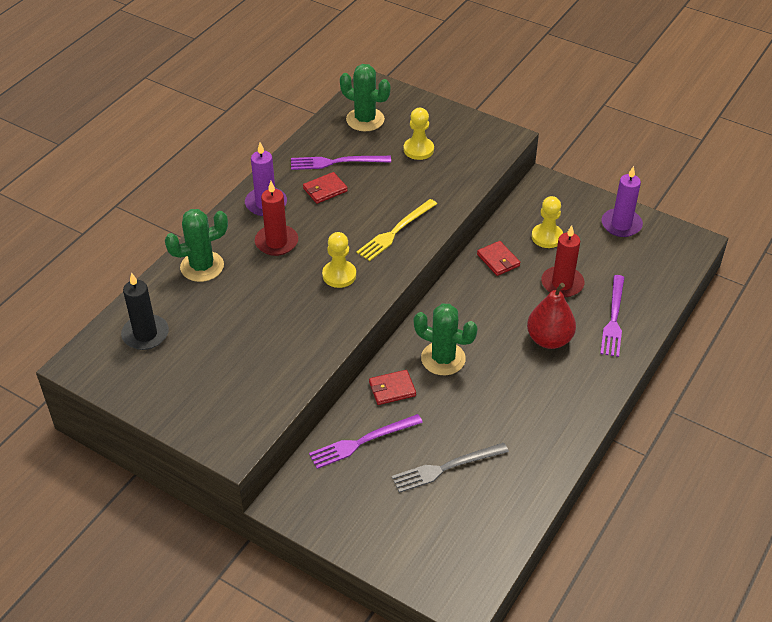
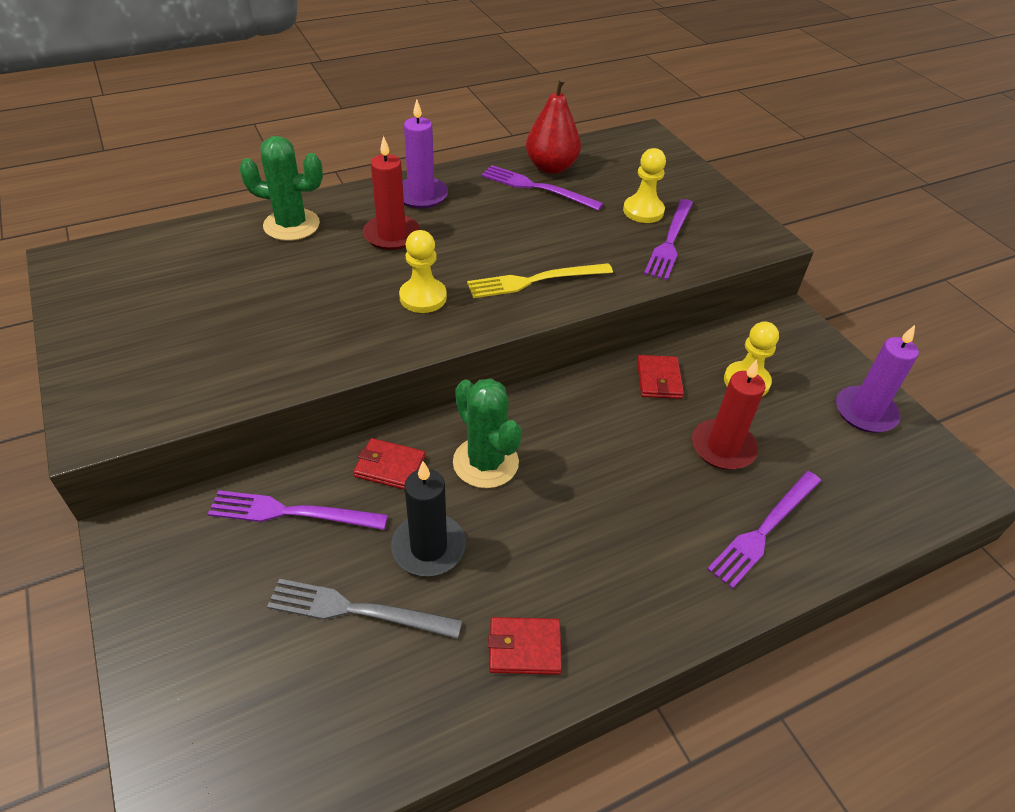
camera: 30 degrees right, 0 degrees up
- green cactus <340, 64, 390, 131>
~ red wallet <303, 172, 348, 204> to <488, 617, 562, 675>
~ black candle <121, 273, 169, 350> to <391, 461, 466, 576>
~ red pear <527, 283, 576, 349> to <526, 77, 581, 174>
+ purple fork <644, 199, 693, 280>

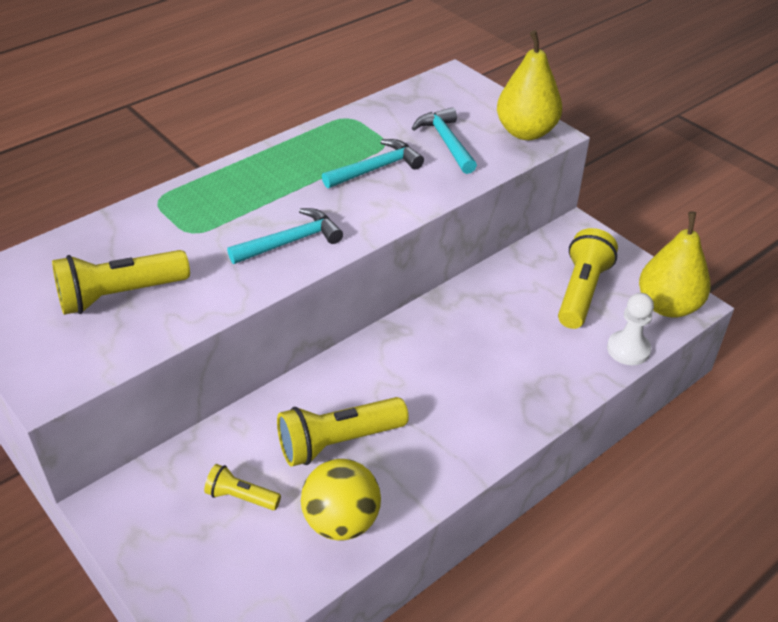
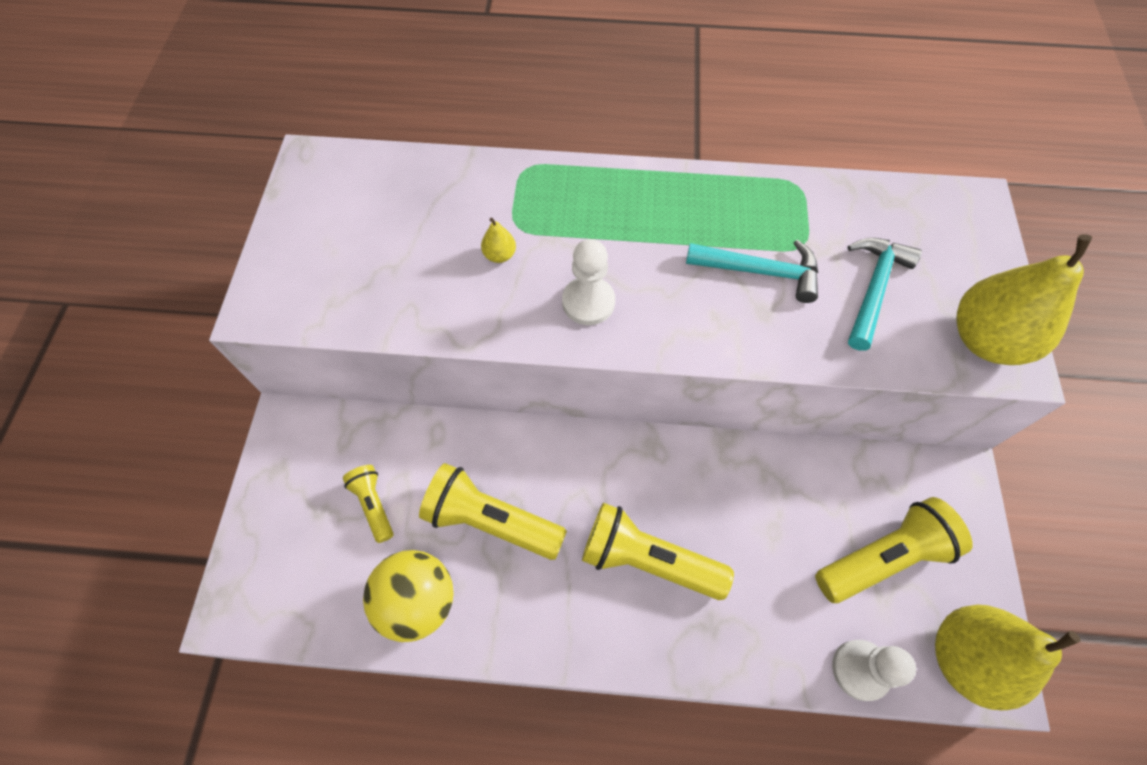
camera: 45 degrees right, 20 degrees up
~ turquoise hammer <227, 208, 343, 264> to white pawn <562, 239, 615, 325>
~ yellow flashlight <52, 250, 190, 315> to <582, 503, 734, 600>
+ yellow pear <481, 218, 516, 263>

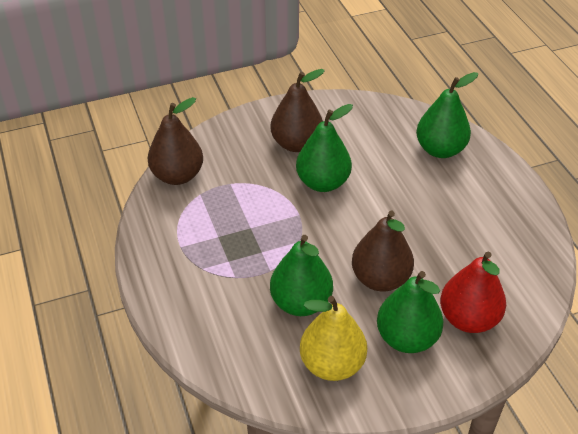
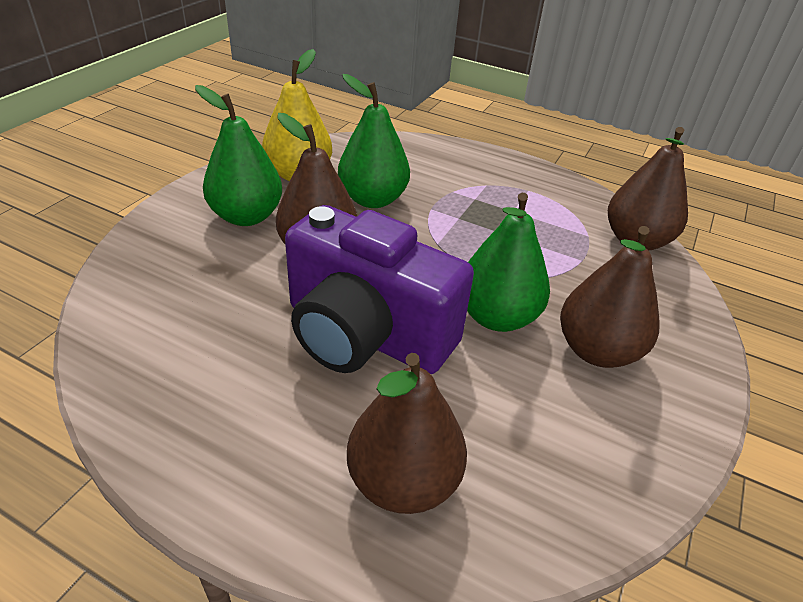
camera: 135 degrees right, 5 degrees down
~ green pear <416, 72, 478, 158> to brown pear <347, 353, 467, 514>
- red pear <440, 252, 506, 333>
+ purple camera <285, 205, 474, 374>

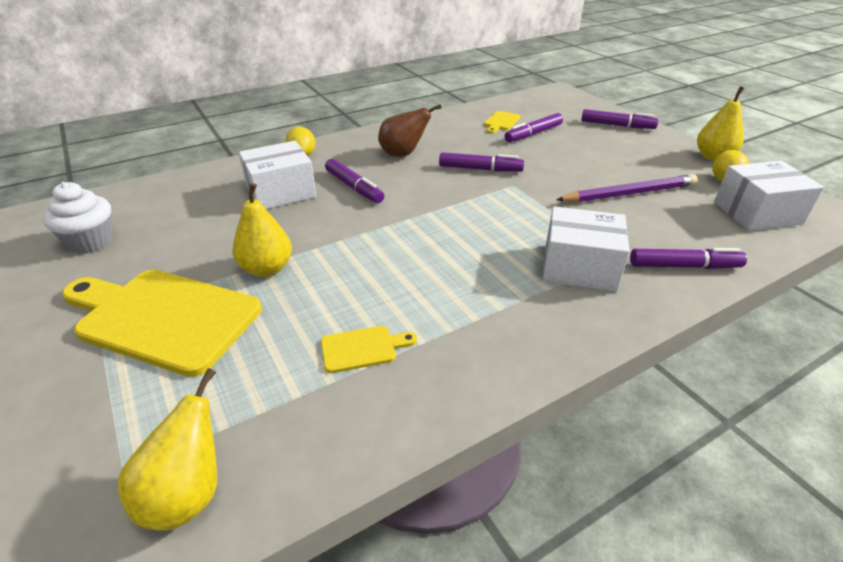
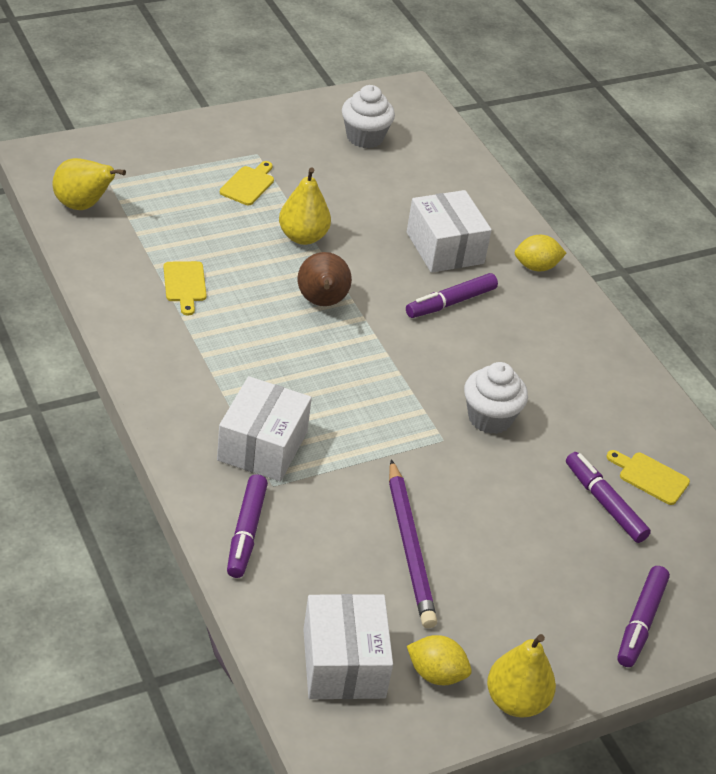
camera: 90 degrees right, 5 degrees up
~ brown pear <378, 104, 442, 157> to <298, 252, 352, 306>
~ purple marker <439, 152, 524, 172> to white cupcake <464, 362, 528, 434>
~ yellow cutting board <62, 270, 262, 377> = <220, 161, 274, 205> x0.43

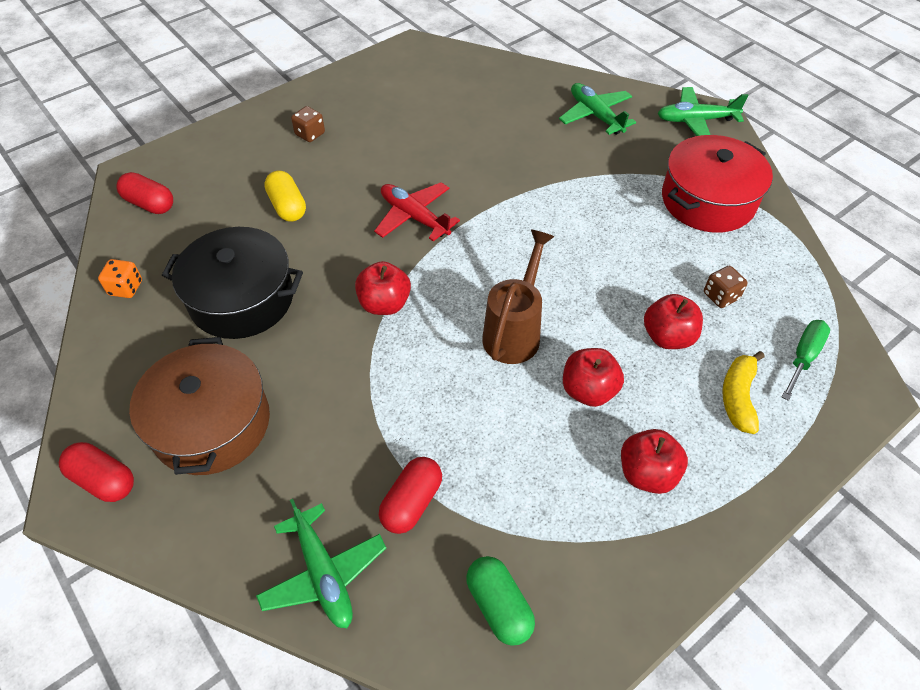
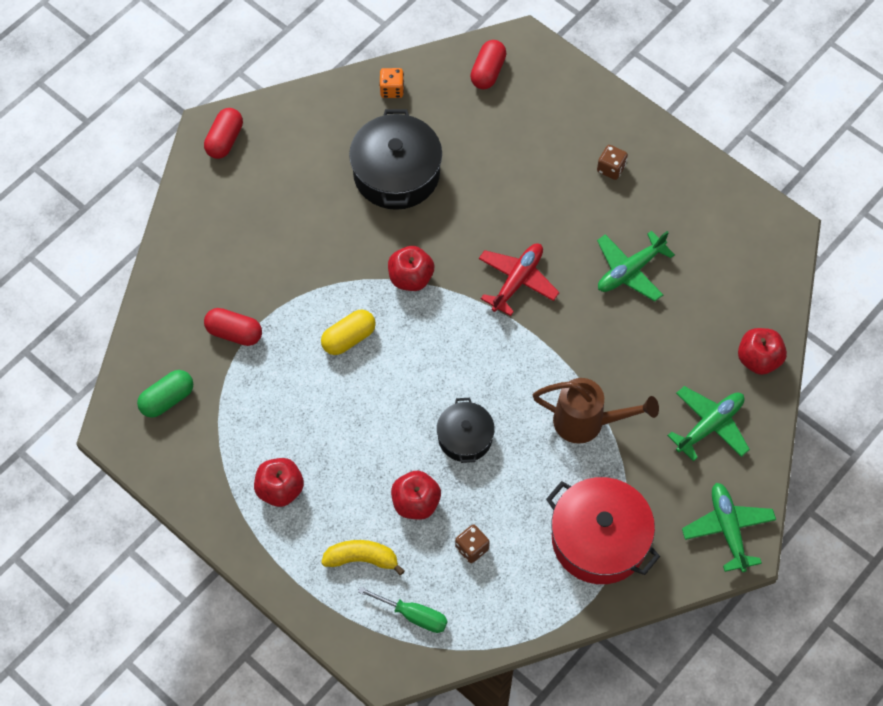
camera: 80 degrees right, 10 degrees up
~ yellow capsule <264, 170, 306, 222> to <321, 309, 376, 355>
~ brown watering can <482, 229, 555, 364> to <533, 378, 659, 444>
- brown pot <129, 337, 270, 475>
~ red apple <563, 348, 624, 407> to <738, 328, 787, 375>
~ green plane <256, 499, 386, 628> to <597, 231, 675, 301>
+ black pot <437, 398, 495, 463>

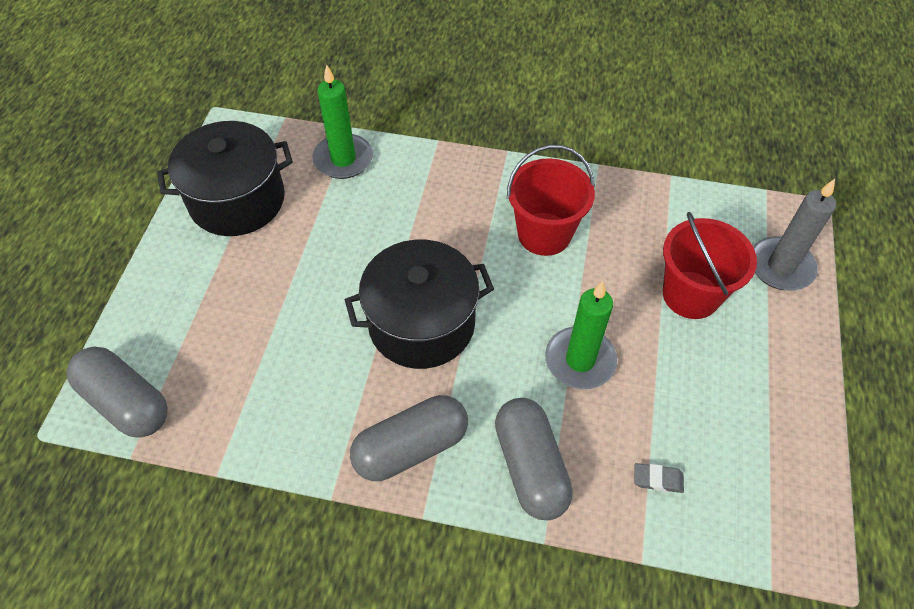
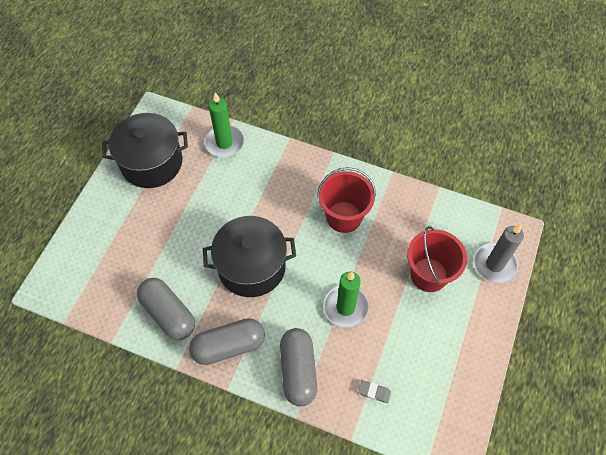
camera: 10 degrees right, 5 degrees up
~ grey capsule <67, 347, 168, 438> to <137, 278, 195, 340>

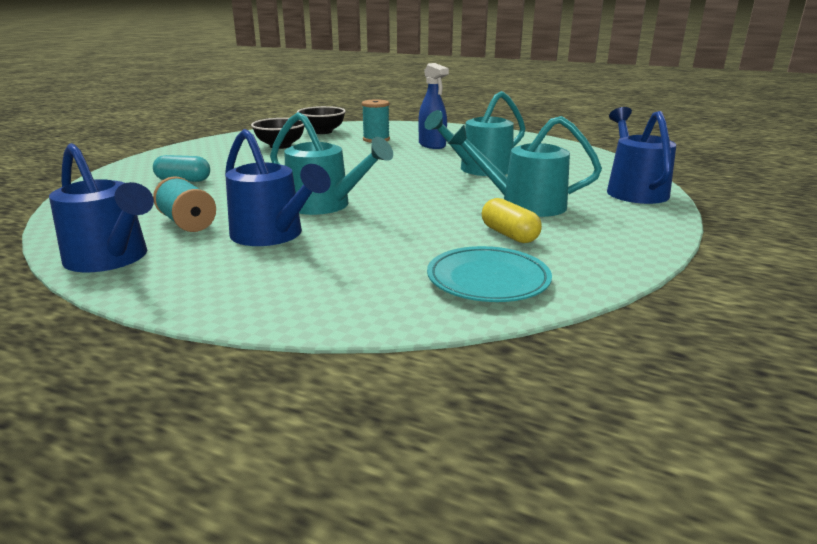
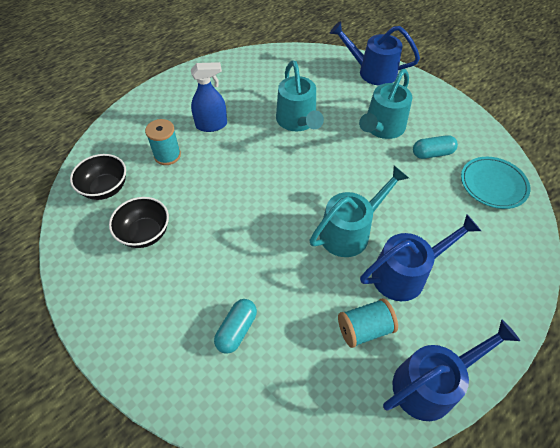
camera: 70 degrees left, 30 degrees up
~ yellow capsule <482, 198, 542, 243> to turquoise capsule <413, 135, 458, 159>

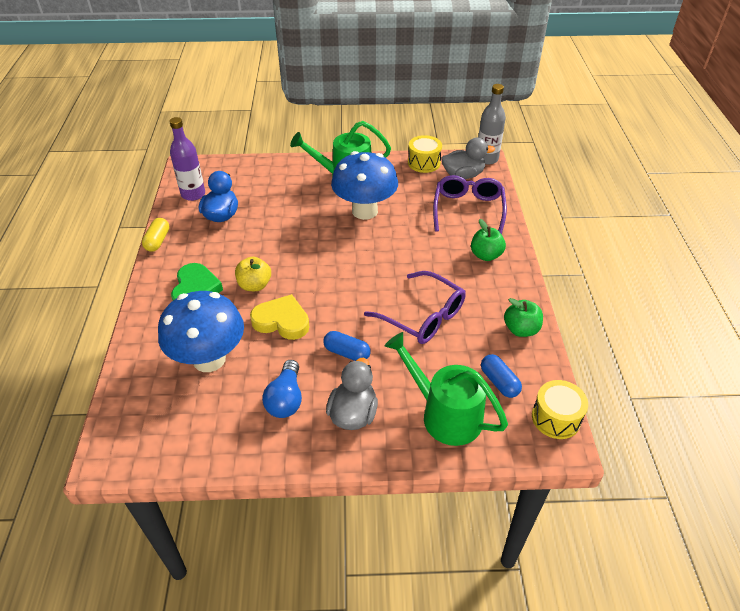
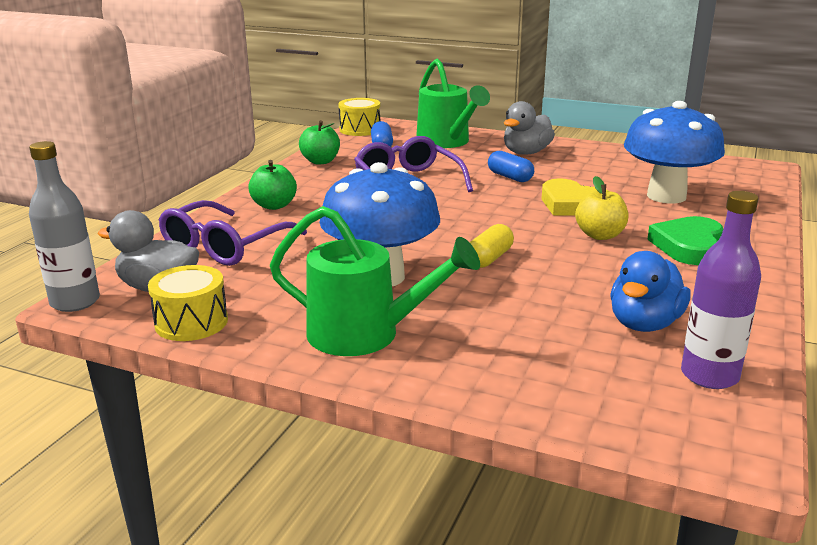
camera: 155 degrees left, 20 degrees down
~ yellow capsule <142, 218, 169, 252> to <470, 224, 514, 268>
- blue light bulb <262, 360, 302, 418>

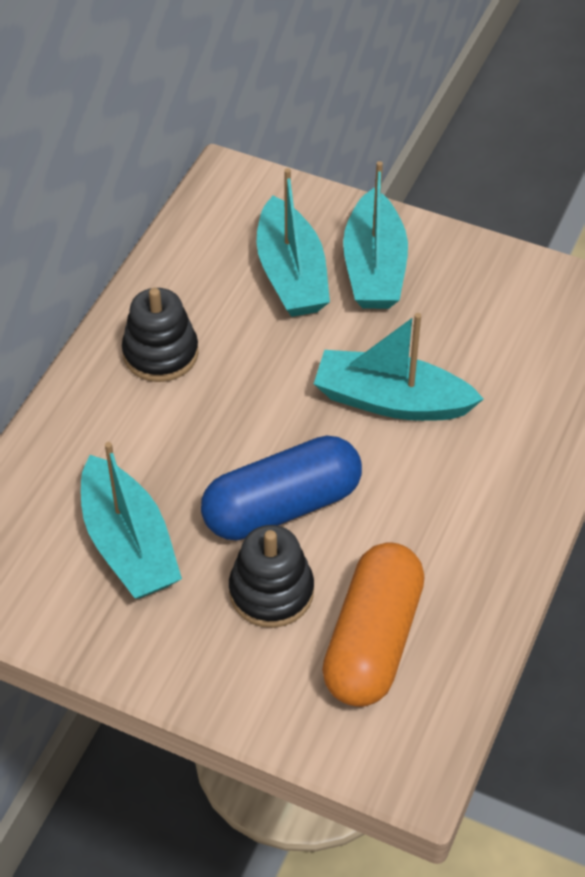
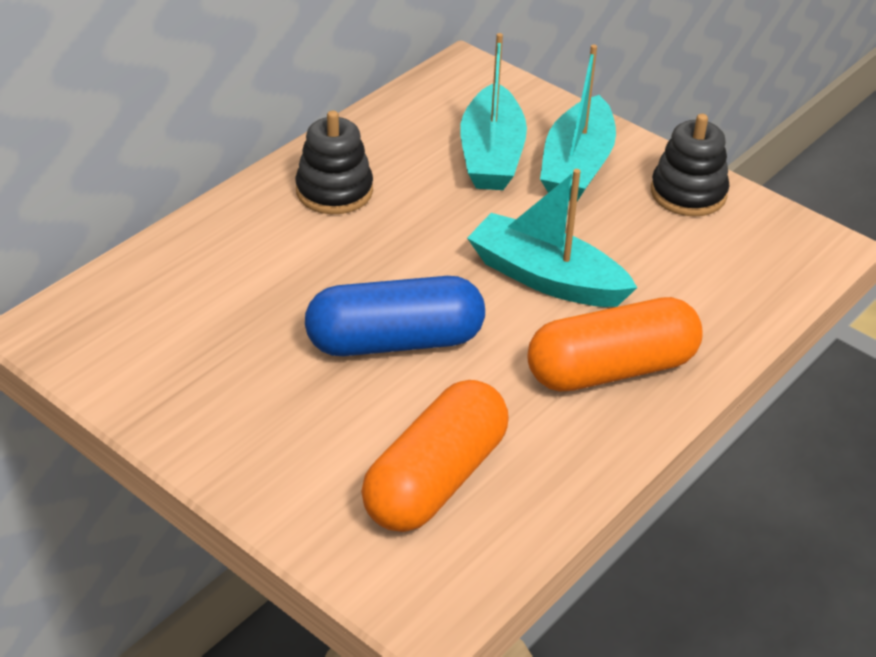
camera: 15 degrees right, 10 degrees down
- turquoise boat <81, 442, 182, 598>
~ black stacking toy <229, 525, 314, 628> to <651, 114, 730, 217>
+ orange capsule <527, 297, 703, 392>

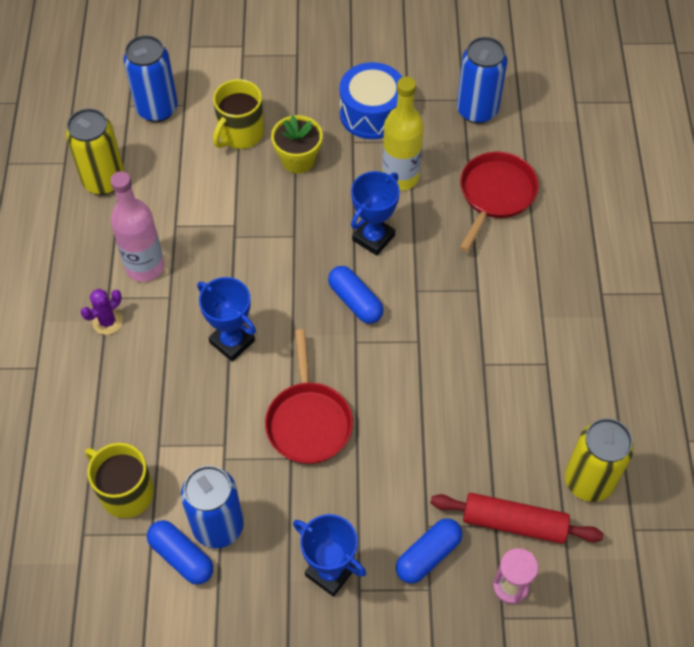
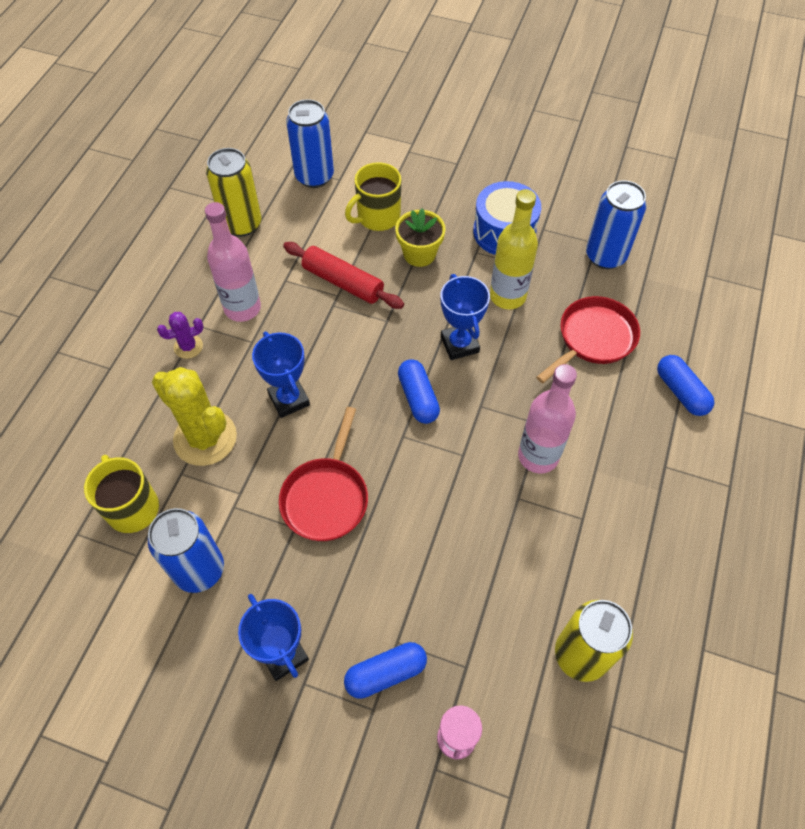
camera: 20 degrees right, 0 degrees up
~ blue trophy <351, 171, 400, 256> = <441, 274, 490, 360> 75 degrees counterclockwise
~ red rolling pin <430, 493, 604, 544> to <283, 242, 404, 309>
~ blue capsule <147, 520, 213, 585> to <657, 355, 714, 416>
+ pink bottle <518, 364, 577, 474>
+ yellow cactus <152, 367, 237, 466>

